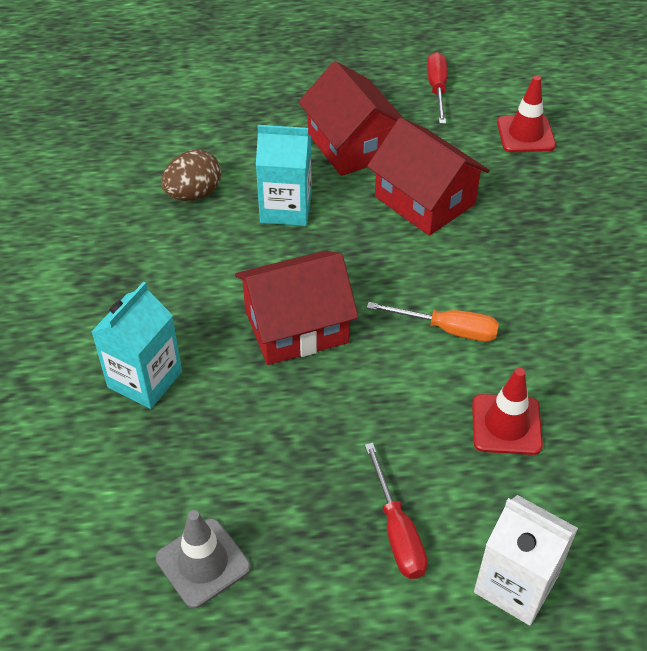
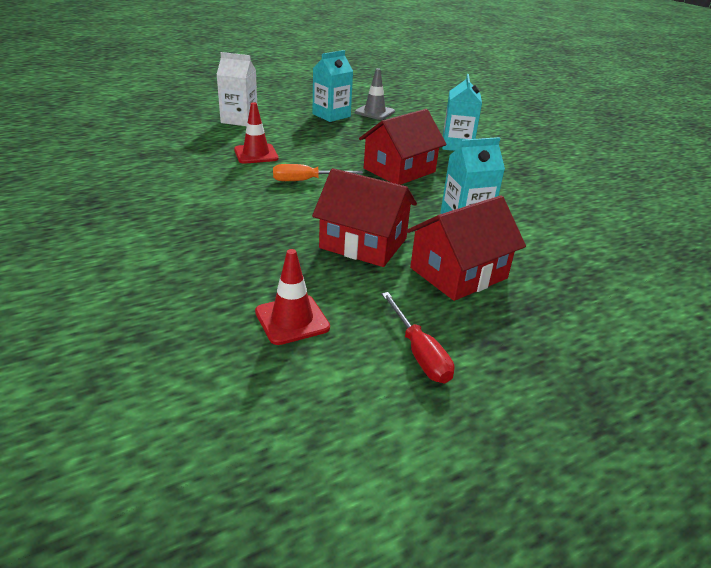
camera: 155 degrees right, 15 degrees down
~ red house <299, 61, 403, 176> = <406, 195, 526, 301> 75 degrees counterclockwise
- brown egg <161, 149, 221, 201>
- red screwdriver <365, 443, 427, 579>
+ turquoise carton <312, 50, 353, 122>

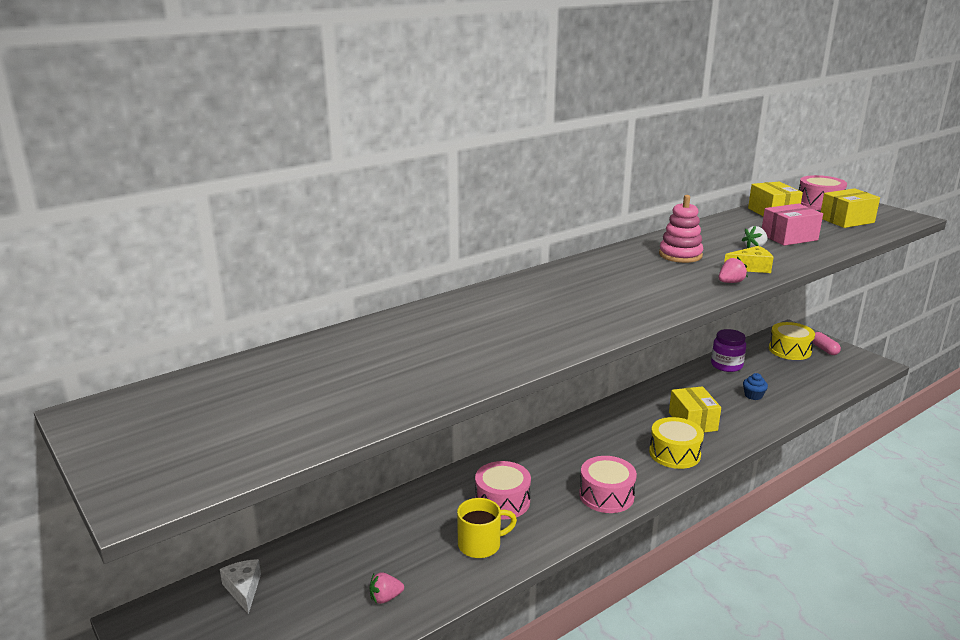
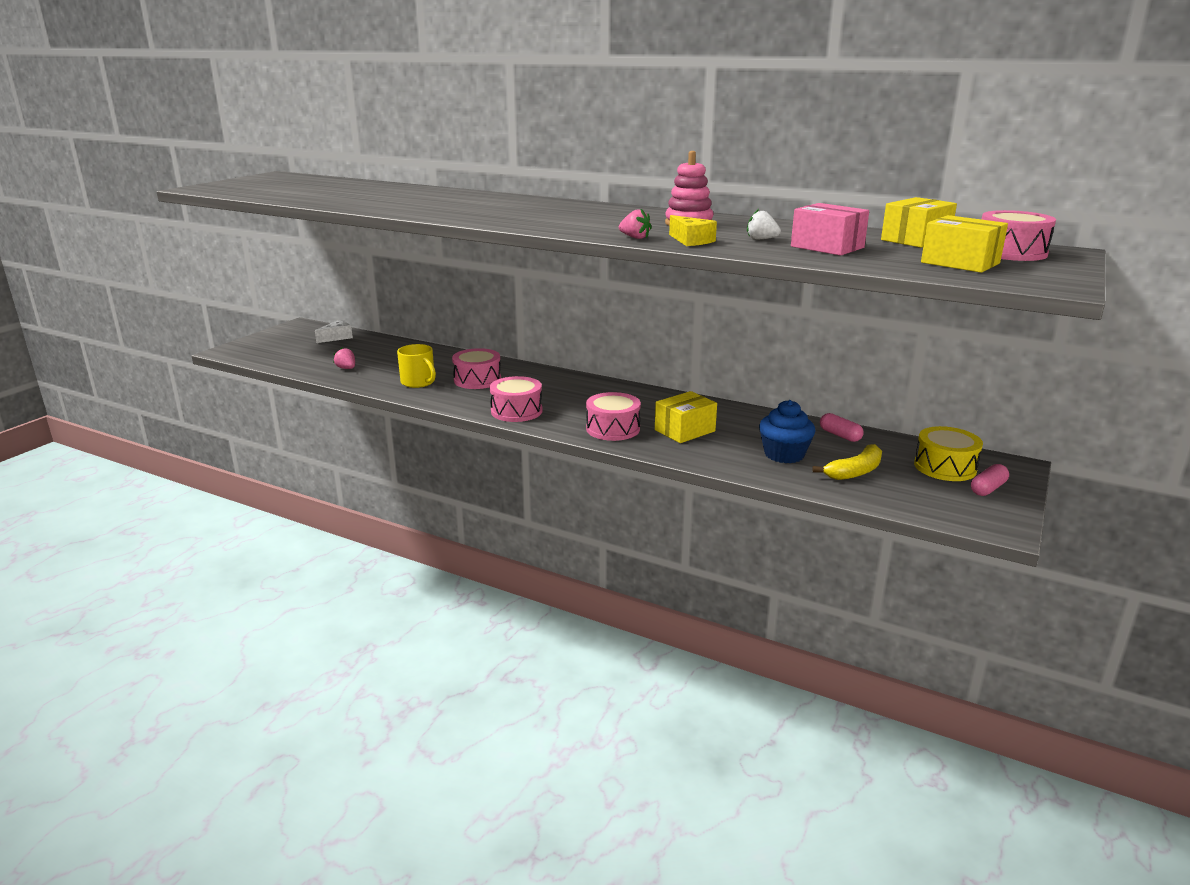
camera: 65 degrees right, 0 degrees up
~ purple jar <711, 329, 746, 372> to pink capsule <820, 413, 864, 442>
~ blue cupcake <743, 373, 768, 400> = <759, 400, 816, 463> x1.80
~ yellow drum <649, 417, 704, 469> to pink drum <586, 392, 641, 441>
+ yellow banana <812, 444, 882, 480>

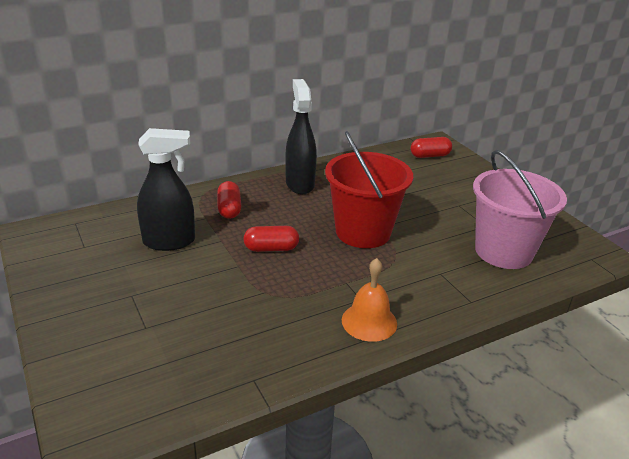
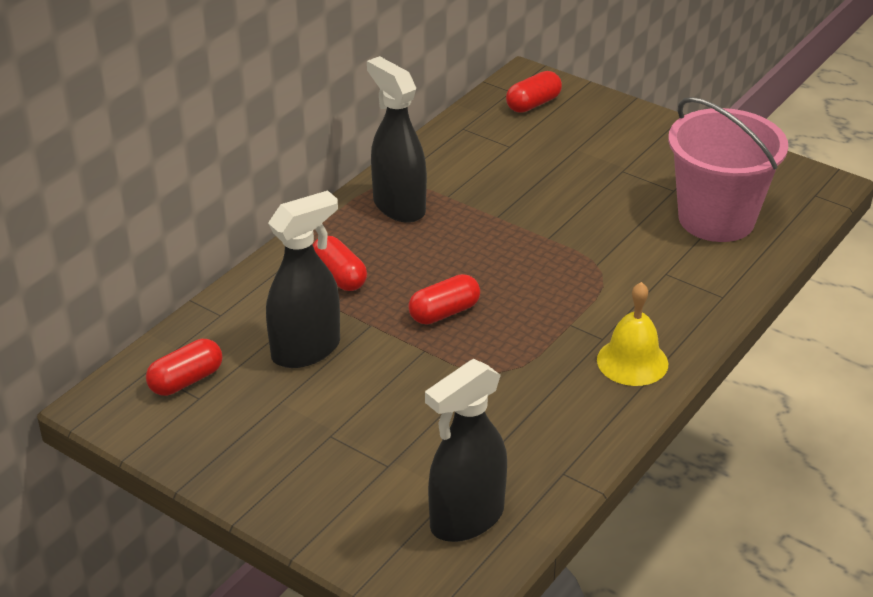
camera: 25 degrees left, 5 degrees up
- red bucket <325, 131, 413, 248>
~ orange bell <342, 258, 397, 342> to yellow bell <597, 282, 669, 386>
+ red capsule <146, 339, 222, 396>
+ black spray bottle <425, 359, 507, 542>

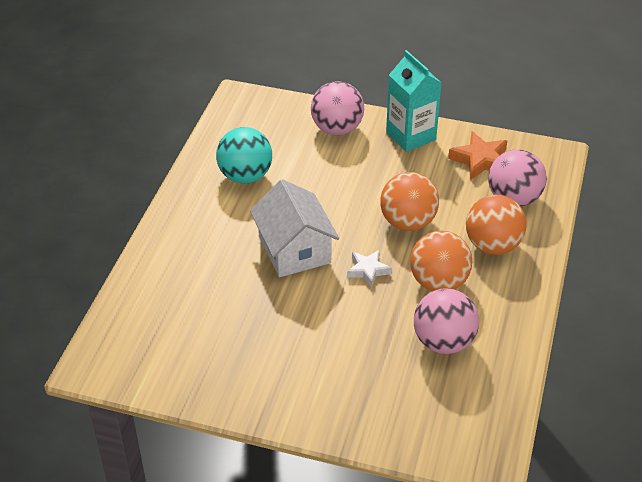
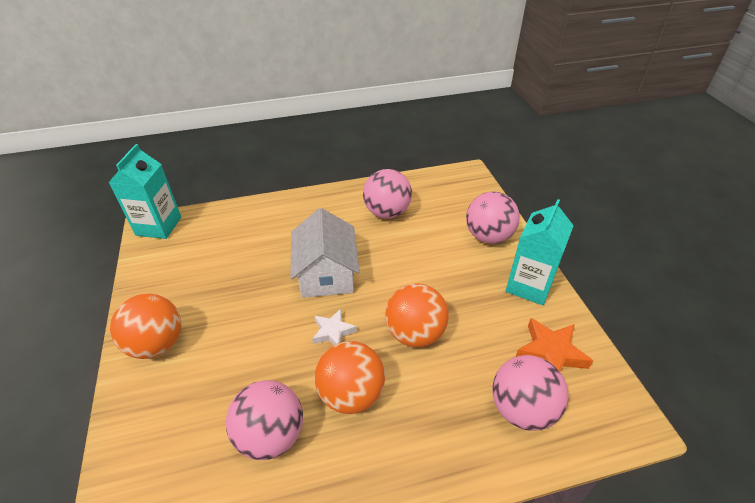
camera: 60 degrees right, 0 degrees up
~ turquoise ball <216, 127, 272, 184> to pink ball <363, 169, 412, 219>
~ white house <250, 179, 339, 277> = <290, 208, 360, 298> 45 degrees counterclockwise
~ orange ball <466, 195, 527, 255> to <110, 294, 181, 359>
+ turquoise carton <108, 144, 181, 239>

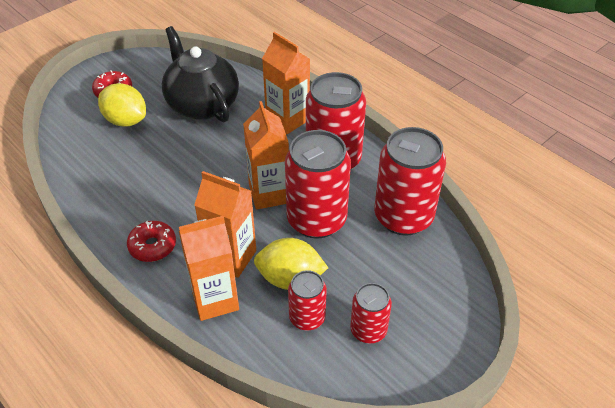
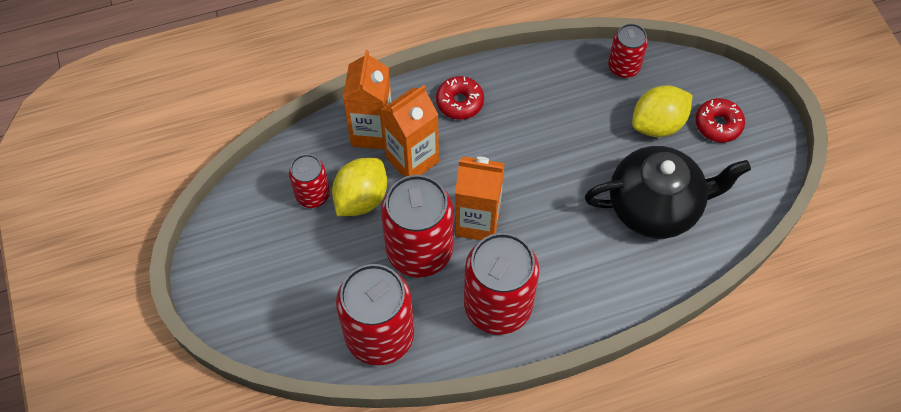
camera: 115 degrees right, 15 degrees up
- orange carton <262, 32, 310, 134>
~ red can <350, 283, 392, 344> to <608, 24, 648, 78>

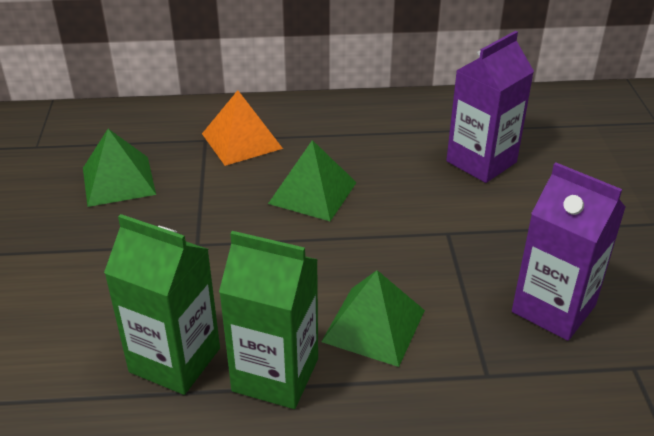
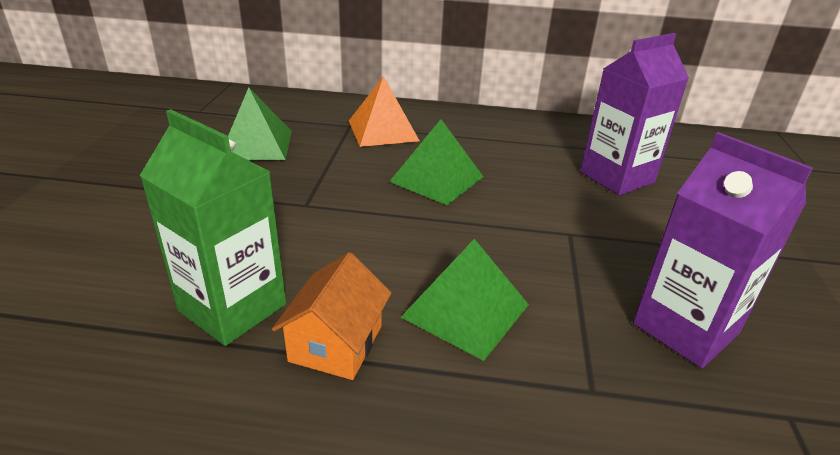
camera: 10 degrees right, 5 degrees down
~ green carton <219, 231, 318, 409> to orange house <272, 252, 391, 380>

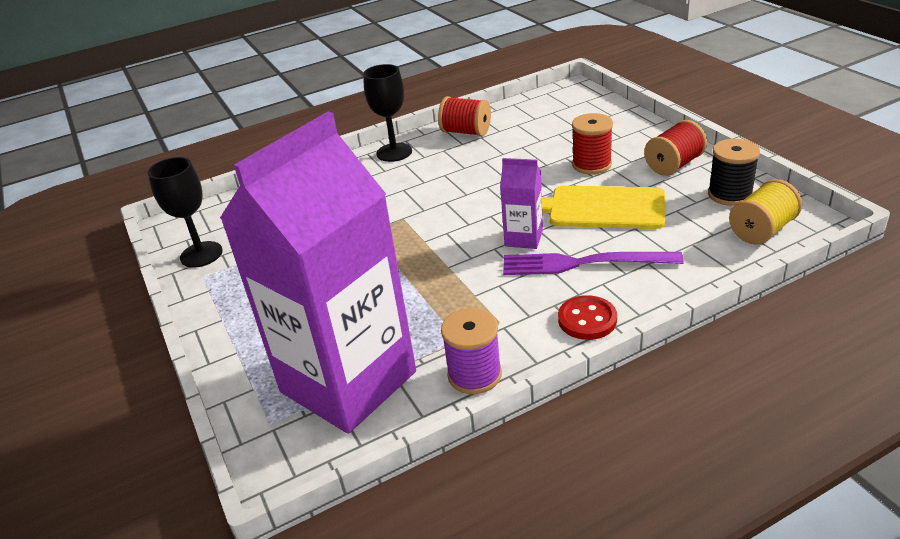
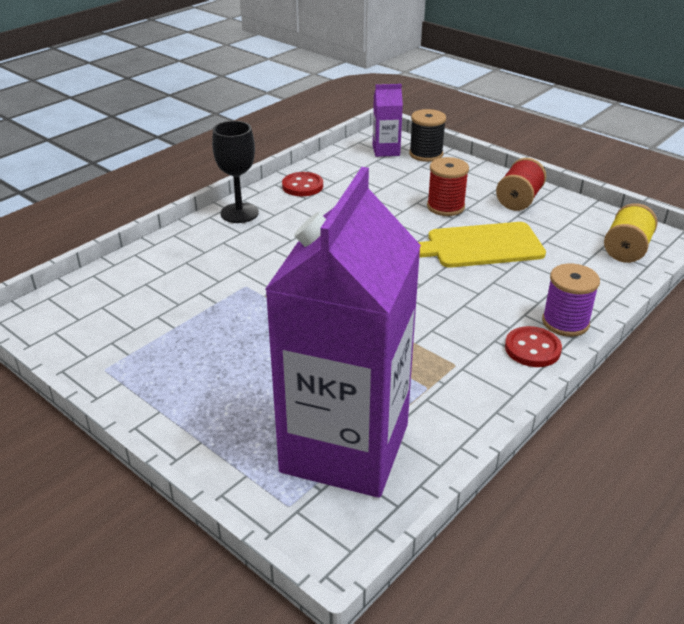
camera: 25 degrees left, 0 degrees up
~ red spool <438, 96, 491, 136> to red button <282, 172, 323, 196>
~ black spool <708, 139, 760, 206> to <409, 109, 446, 162>
- black goblet <148, 157, 223, 268>
~ purple carton <500, 158, 543, 249> to <373, 84, 403, 157>
- purple fork <503, 252, 684, 275>
~ purple spool <441, 308, 502, 394> to <542, 264, 600, 337>

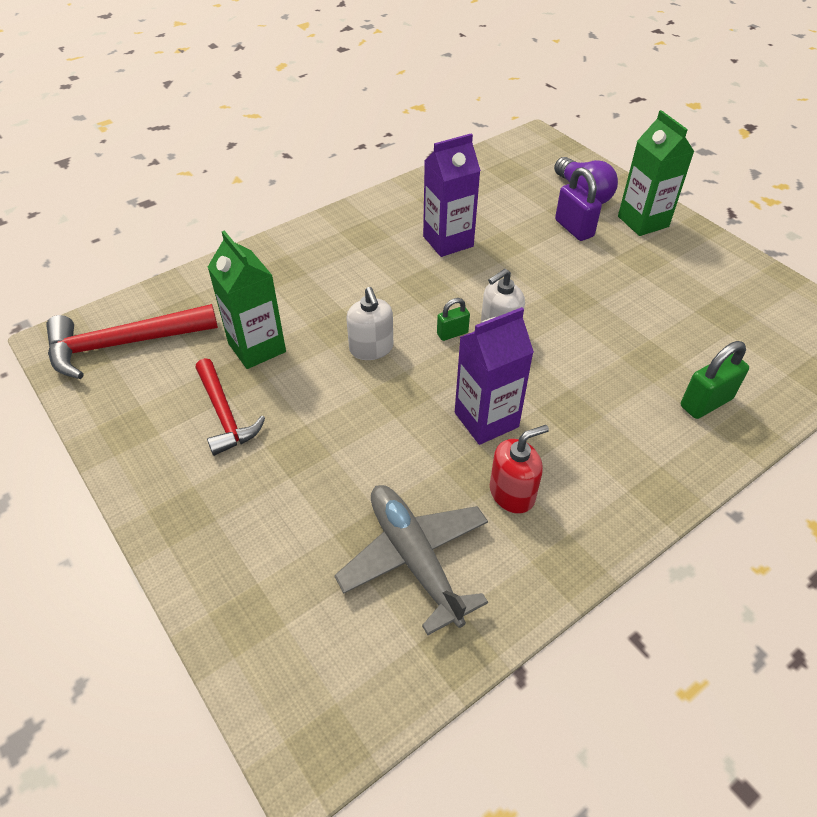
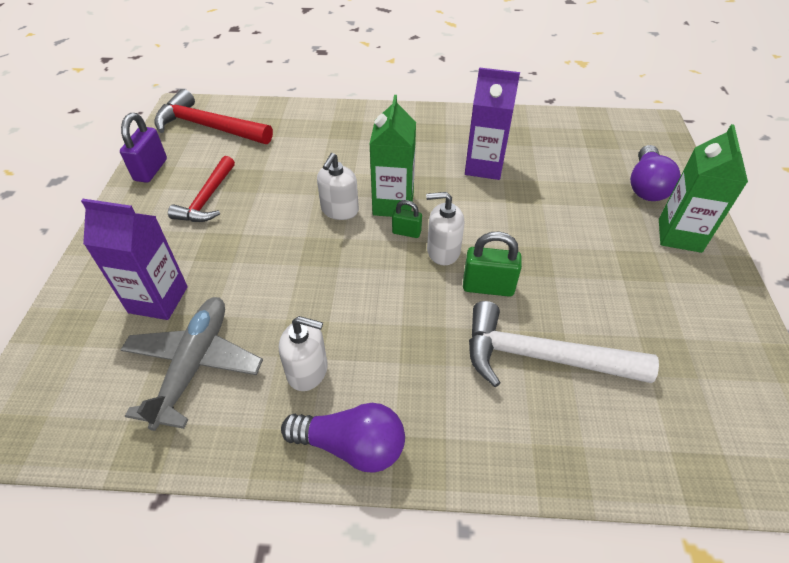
camera: 40 degrees right, 0 degrees up
~ purple padlock <555, 167, 602, 241> to <120, 113, 167, 183>
~ green carton <208, 230, 286, 369> to <370, 95, 416, 217>
~ purple carton <455, 307, 534, 445> to <81, 199, 188, 320>
~ green padlock <681, 341, 749, 419> to <463, 232, 522, 297>
~ red soap dispenser <490, 425, 549, 514> to white soap dispenser <279, 316, 328, 391>
+ white hammer <469, 301, 659, 387>
+ purple light bulb <281, 403, 405, 473>

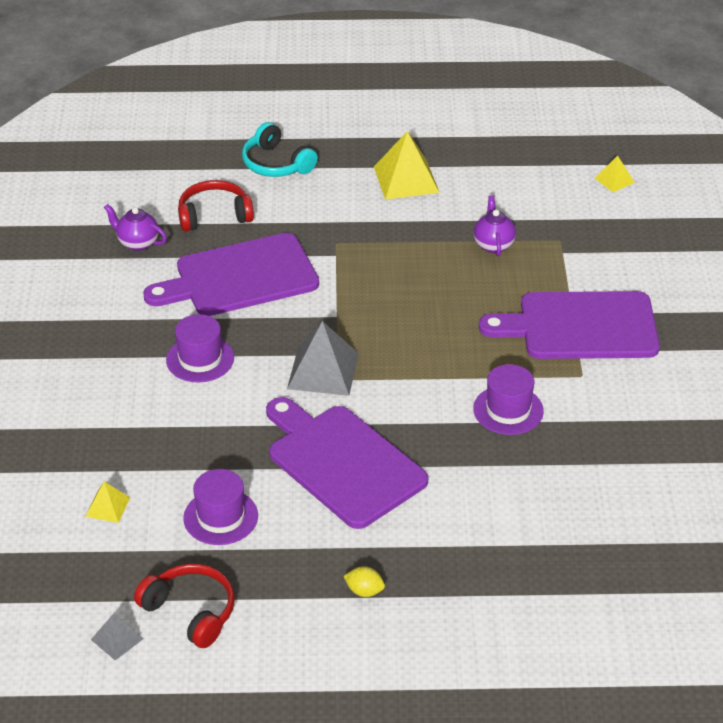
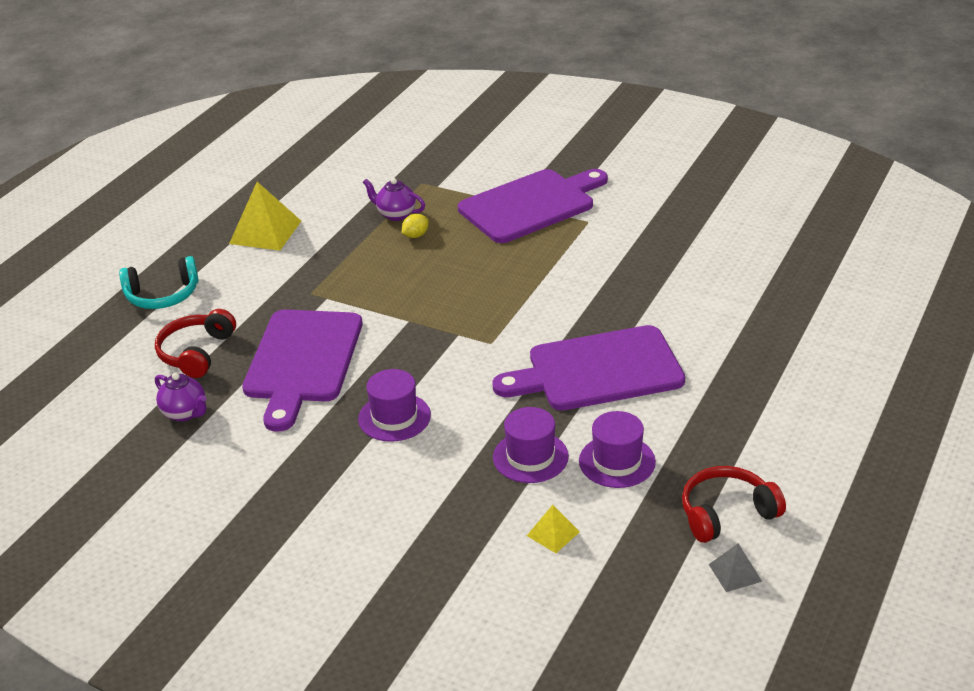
camera: 60 degrees left, 5 degrees down
- yellow pyramid <595, 155, 635, 192>
~ purple teapot <104, 204, 167, 251> = <155, 372, 207, 421> 105 degrees counterclockwise
~ purple cutting board <479, 291, 660, 359> = <458, 169, 608, 243> 150 degrees counterclockwise
- grey pyramid <287, 321, 359, 396>
~ purple hat <473, 364, 544, 435> to <493, 407, 569, 483>
~ yellow lemon <344, 566, 385, 597> to <402, 214, 429, 238>

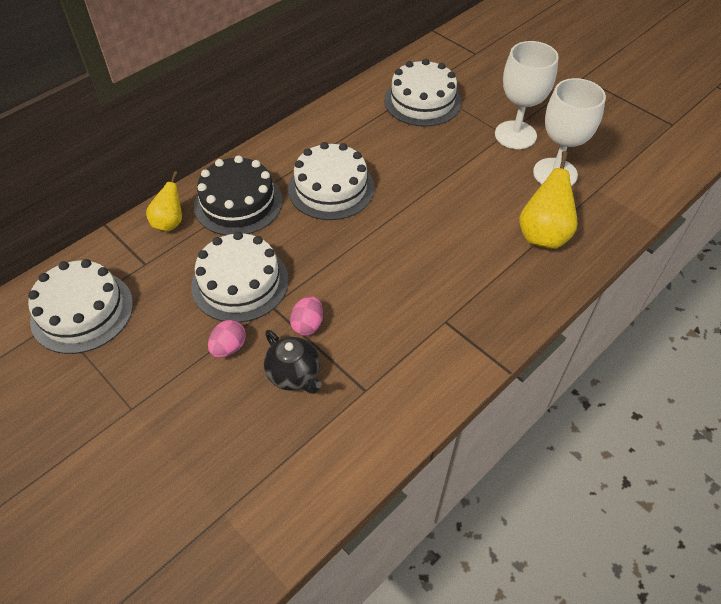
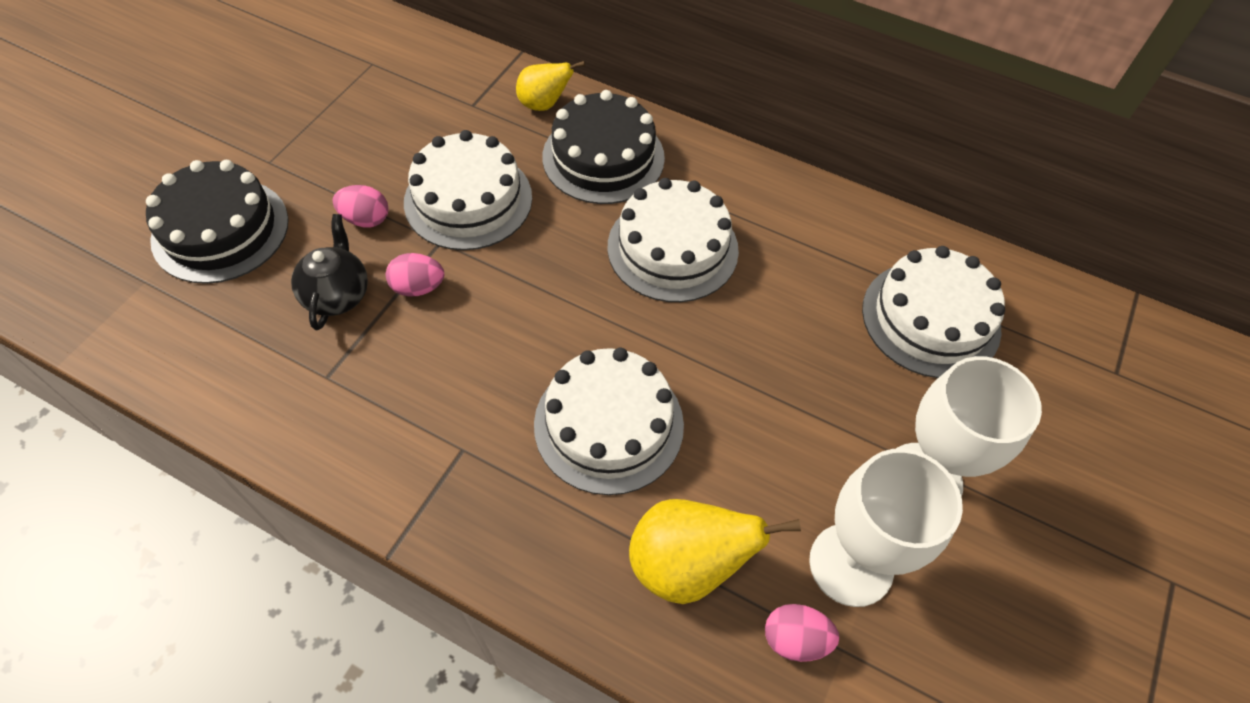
camera: 70 degrees right, 5 degrees up
~ white cake <28, 259, 133, 354> to <534, 348, 684, 495>
~ black teapot <264, 330, 322, 394> = <291, 214, 368, 330> 150 degrees clockwise
+ black cake <146, 160, 289, 284>
+ pink egg <765, 604, 839, 662>

